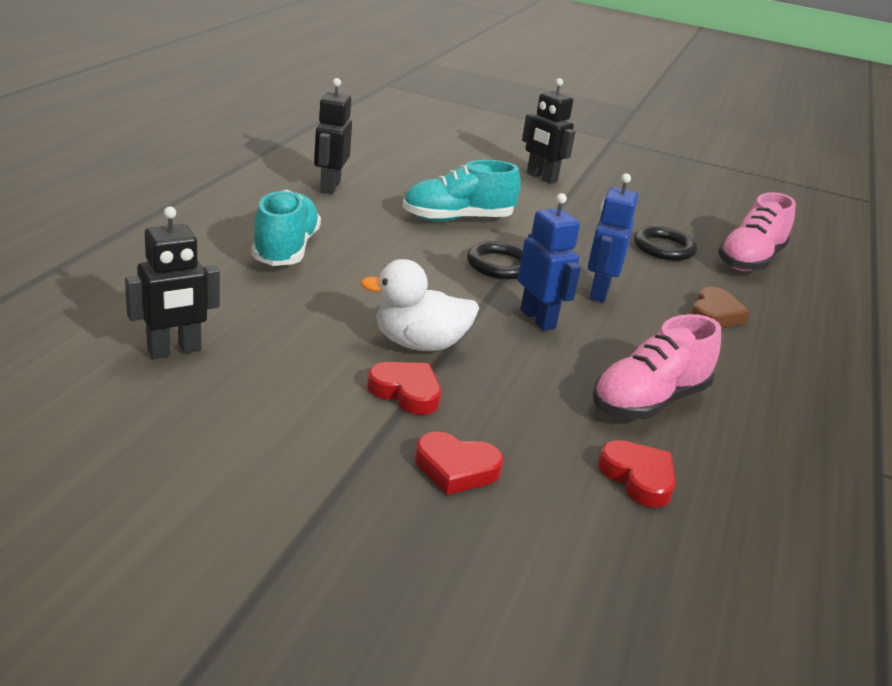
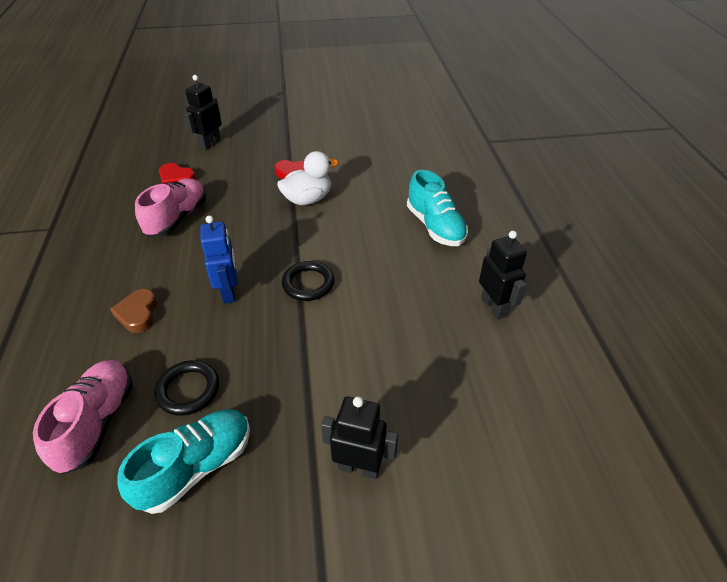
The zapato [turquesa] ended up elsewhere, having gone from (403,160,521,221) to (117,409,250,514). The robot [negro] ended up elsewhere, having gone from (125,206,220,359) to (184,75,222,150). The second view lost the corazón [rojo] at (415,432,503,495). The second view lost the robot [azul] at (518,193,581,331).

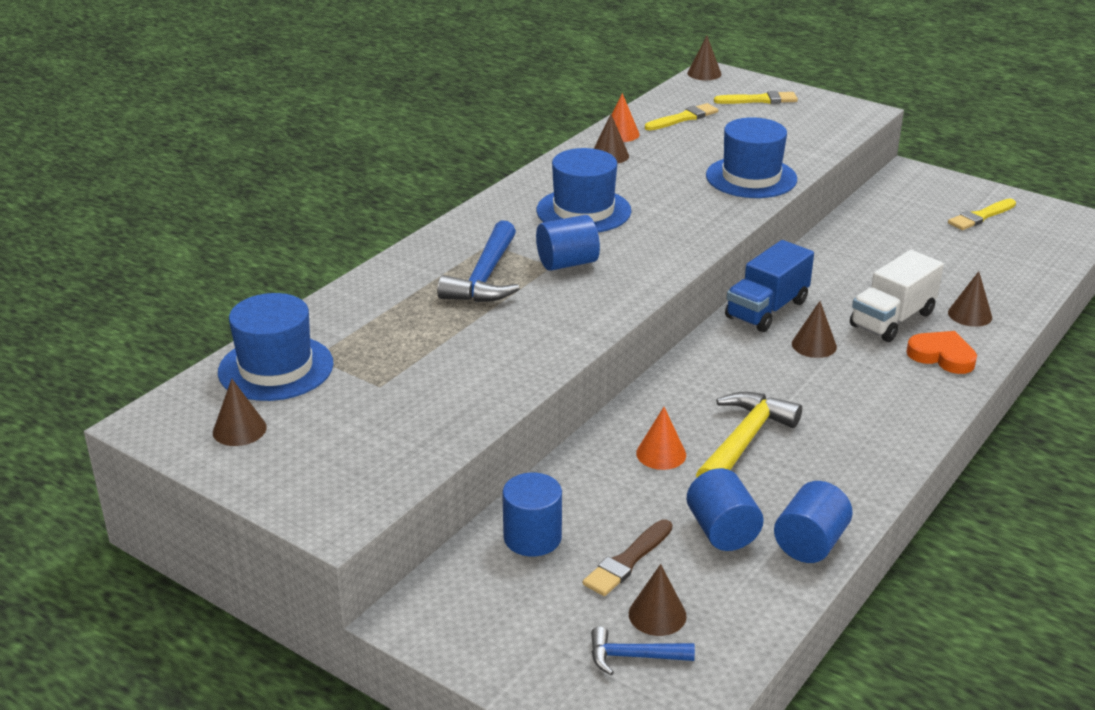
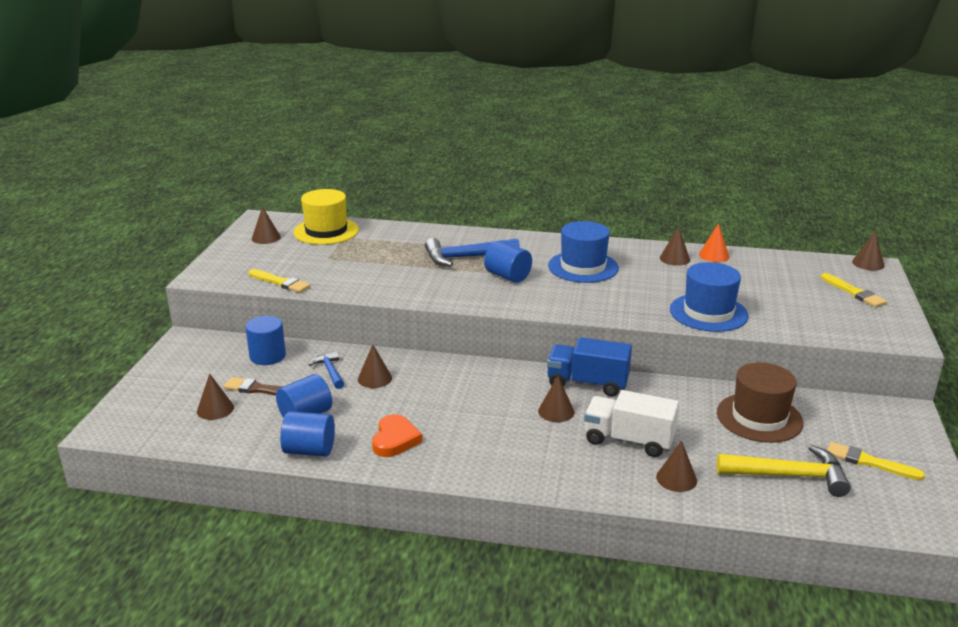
The pincel [amarillo] ended up elsewhere, having gone from (645,103,718,131) to (249,269,311,293). What was the sombrero [azul] at (218,293,334,401) turned into the sombrero [amarillo] at (293,189,359,245). The martillo [azul] ended up elsewhere, having gone from (591,626,695,675) to (309,351,344,389). What was the cono [naranja] at (636,407,686,470) turned into the cono [marrón] at (358,344,392,388). The corazón [naranja] ended up elsewhere, having gone from (906,331,977,374) to (372,414,422,457). The second view gained the sombrero [marrón] at (717,362,804,443). The martillo [amarillo] ended up elsewhere, having gone from (696,392,802,477) to (717,445,851,497).

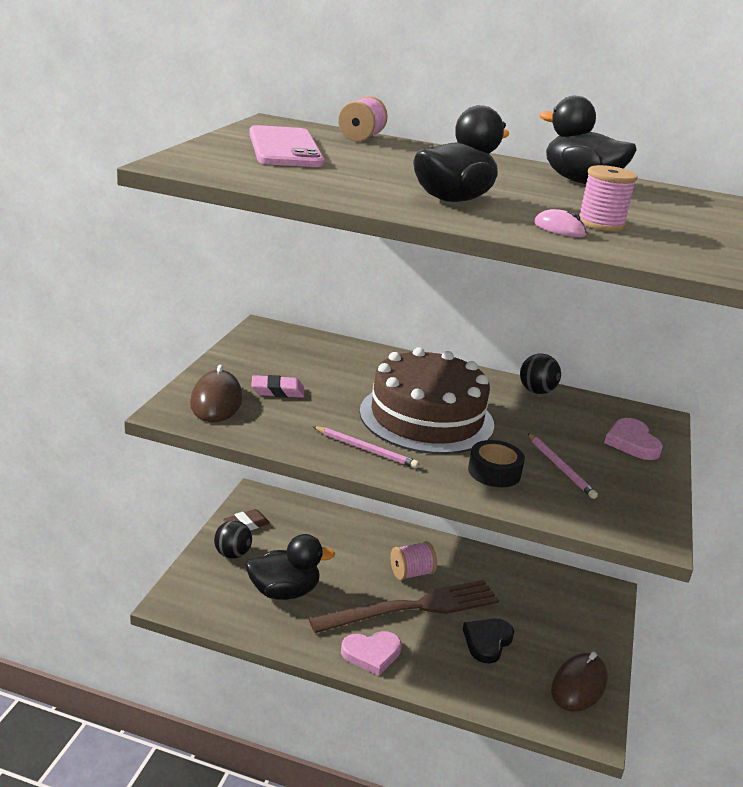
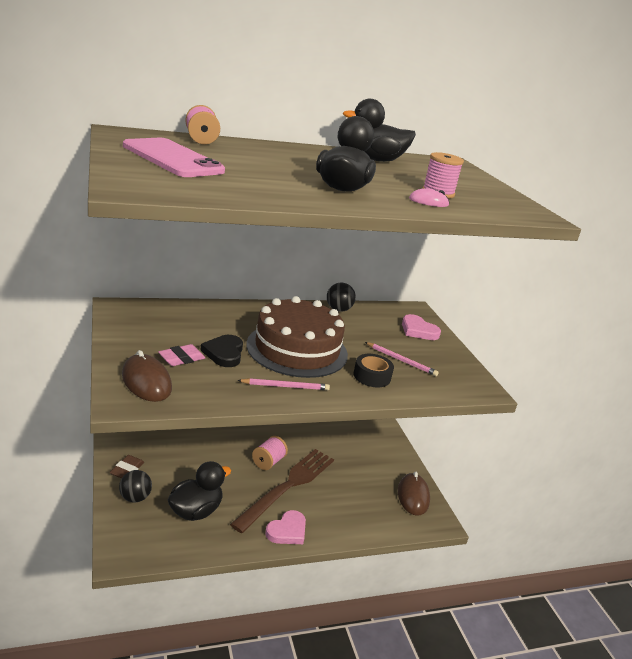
The corazón [negro] ended up elsewhere, having gone from (463,618,514,663) to (200,335,243,367).

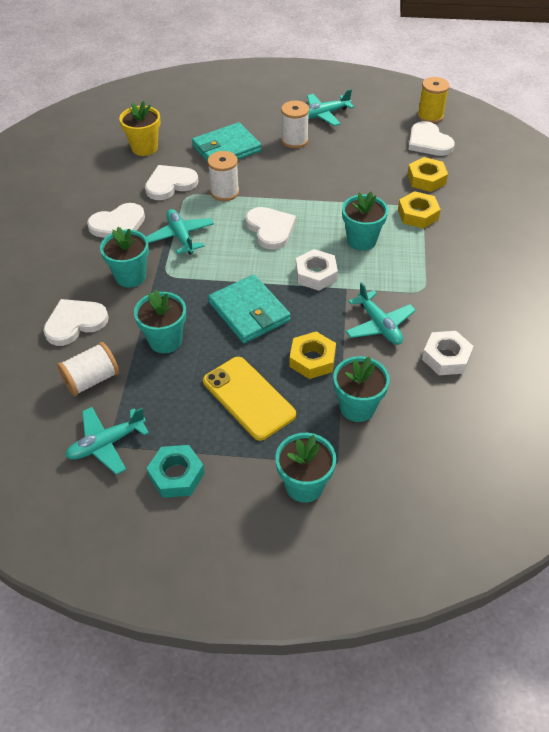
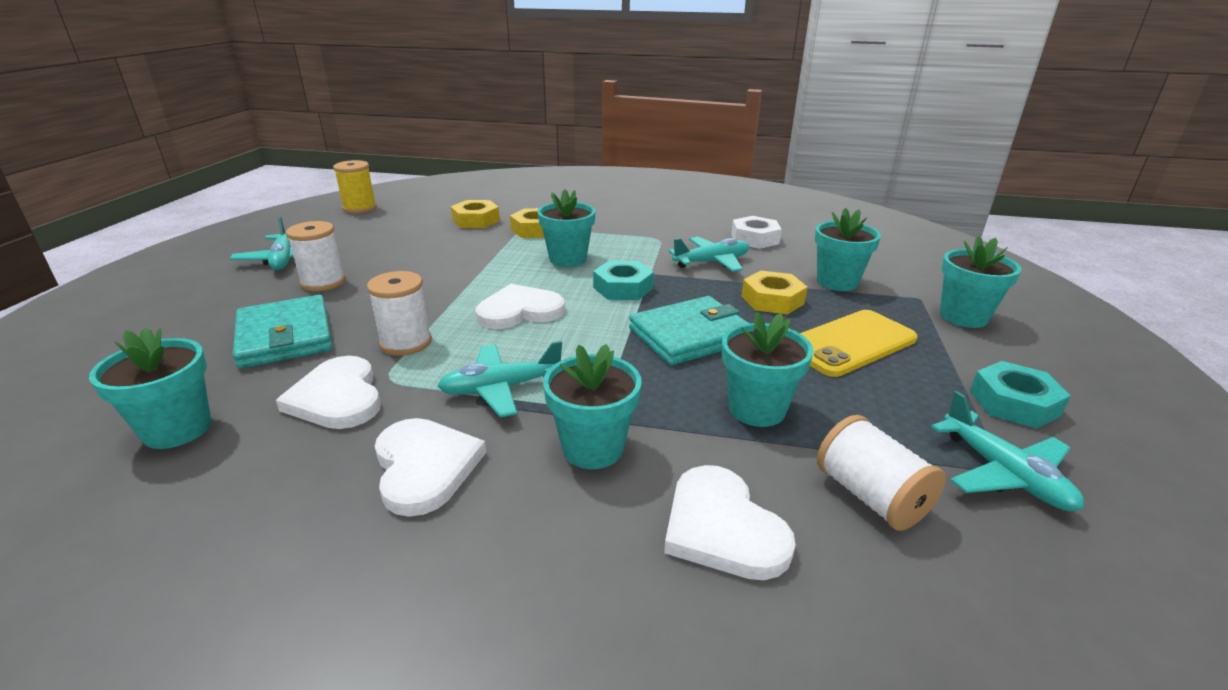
What was the maceta [amarillo] at (119,101,160,156) turned into the maceta [turquesa] at (89,327,211,449). What was the tuerca [blanco] at (296,249,338,291) turned into the tuerca [turquesa] at (593,261,654,300). The second view lost the corazón [blanco] at (408,121,455,156).

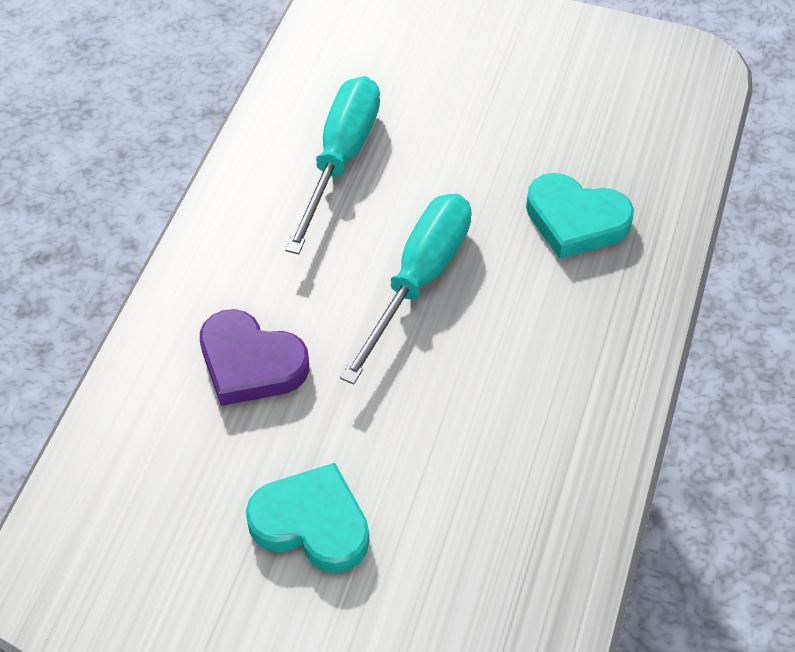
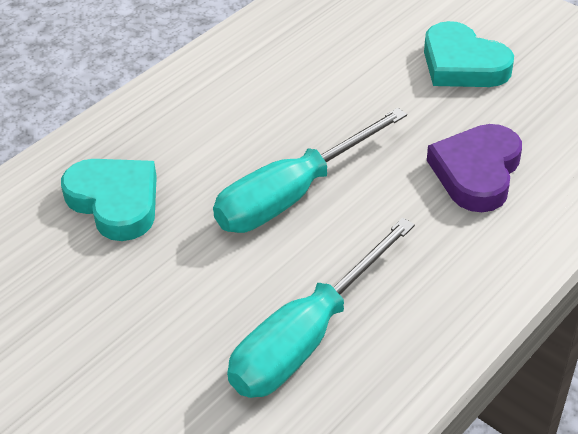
The corazón [morado] at (200,309,309,406) ended up facing another way, 120 degrees counterclockwise from before.

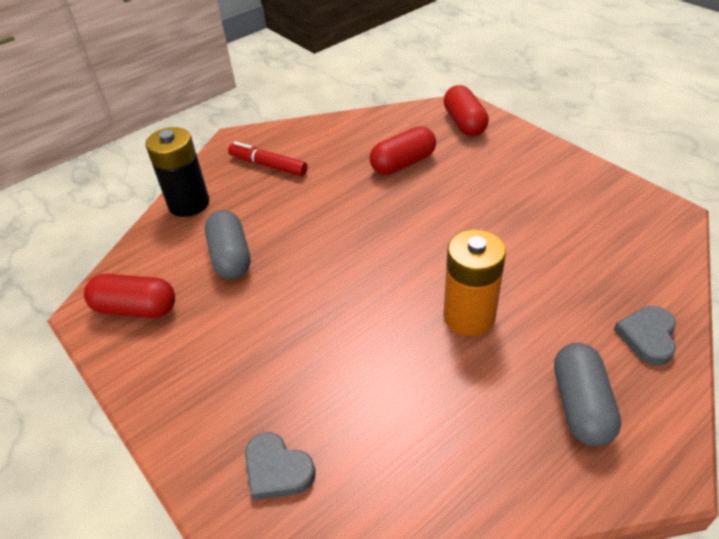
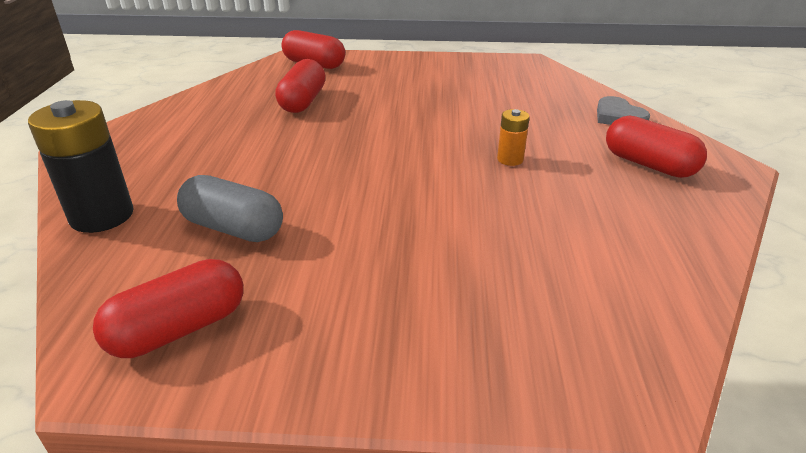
The size of the pila [naranja] at (443,229,506,336) changed by a factor of 0.51. What was the cápsula [gris] at (554,343,621,446) turned into the cápsula [rojo] at (606,116,707,178). The second view lost the rotulador [rojo] at (228,141,308,176). The second view lost the corazón [gris] at (245,432,316,500).

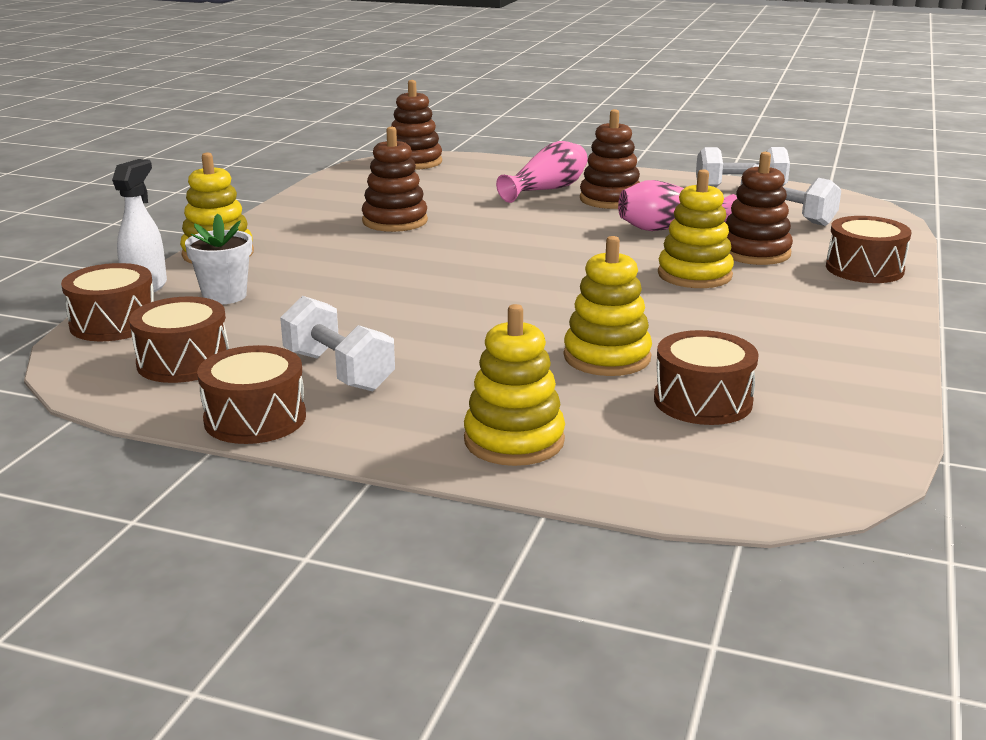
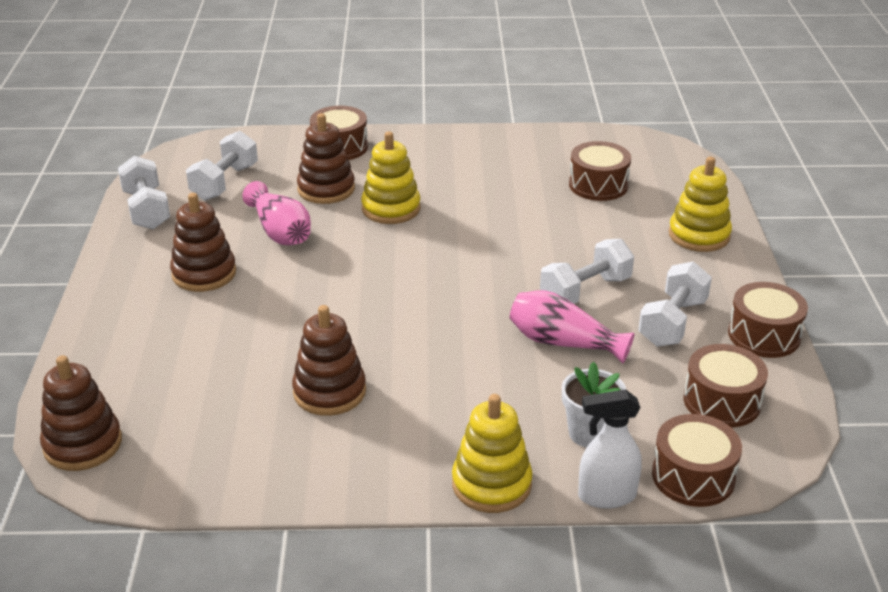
The florero [rosa] ended up elsewhere, having gone from (496,141,588,203) to (510,290,635,364). The second view gained the mancuerna [blanco] at (540,239,634,304). The second view lost the juguete apilable [amarillo] at (564,236,652,376).

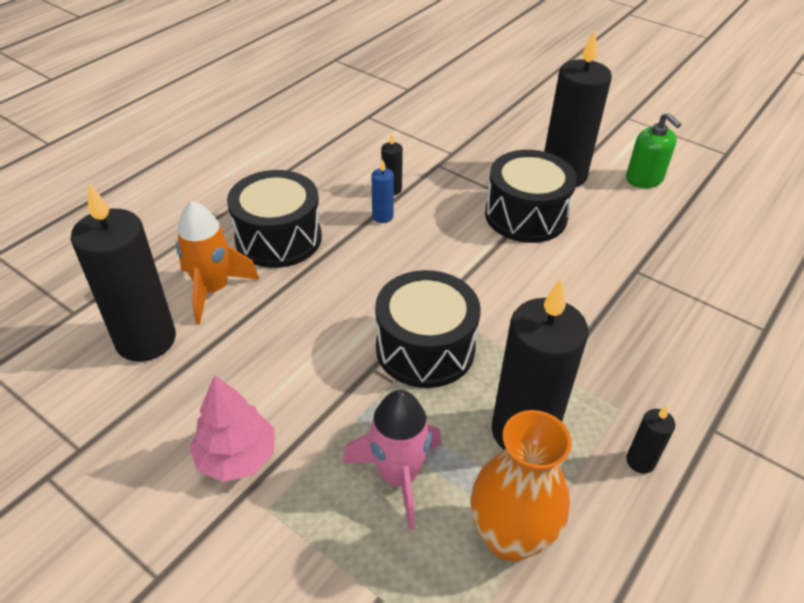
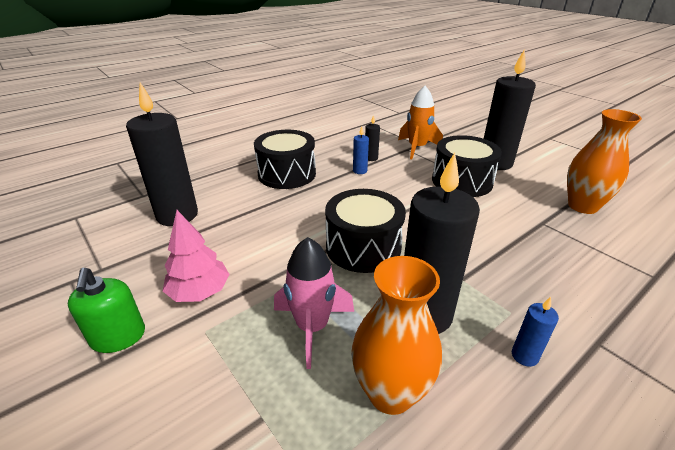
The dispensador de jabón [verde] ended up elsewhere, having gone from (626,112,681,188) to (68,268,145,353). The cohete [naranja] ended up elsewhere, having gone from (176,201,260,324) to (398,86,443,159). What was the vela [negro] at (626,406,675,474) turned into the vela [azul] at (512,297,559,367). The second view gained the florero [naranja] at (567,109,642,214).

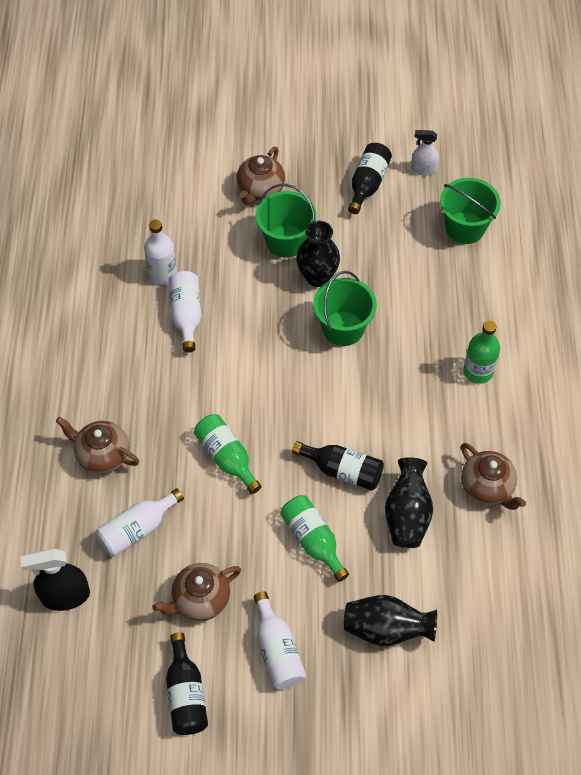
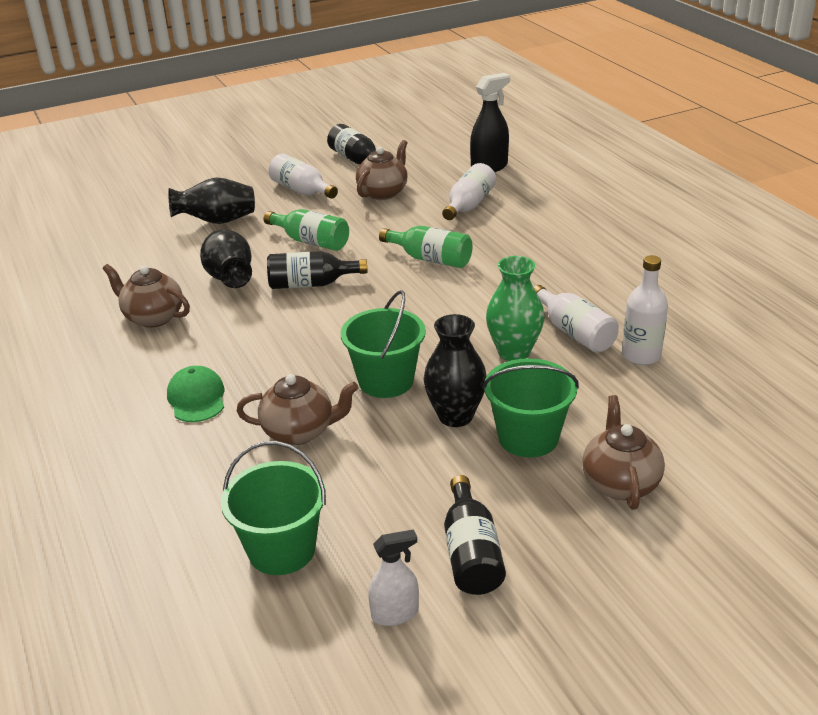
Where the botella [verde] stood at (463,320,500,384), the gorra [verde] came to stand at (167,366,224,422). The tetera [marrón] ended up elsewhere, having gone from (56,417,139,474) to (237,374,359,445). The second view gained the florero [verde] at (486,256,544,361).

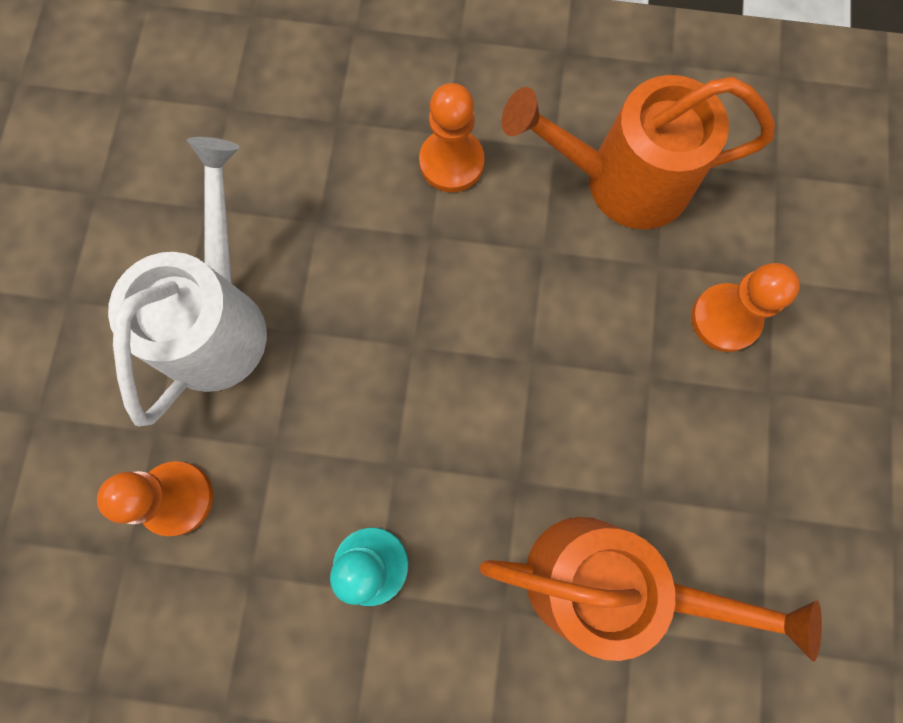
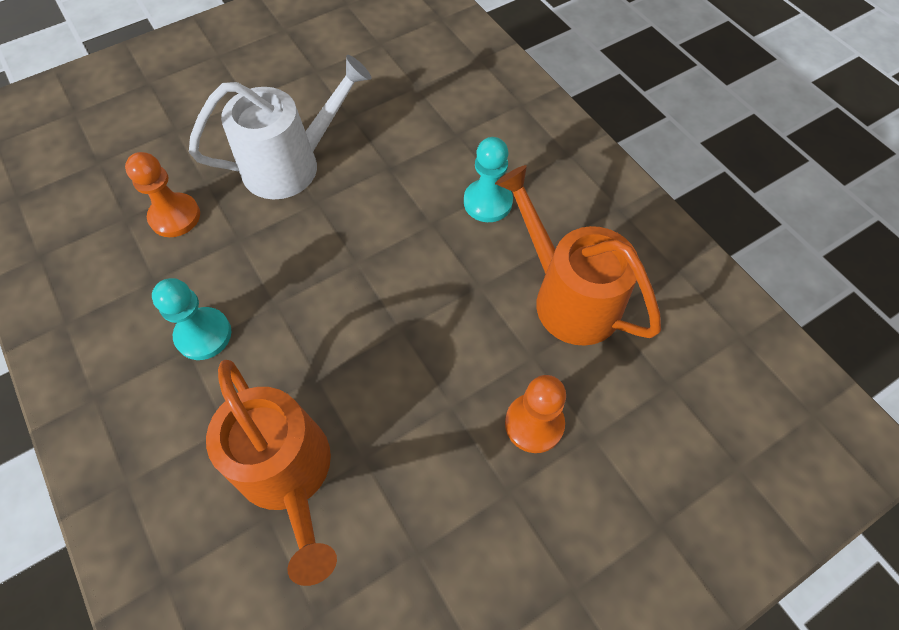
What was the peón [naranja] at (419,83,484,192) turned into the peón [turquesa] at (464,137,513,222).

